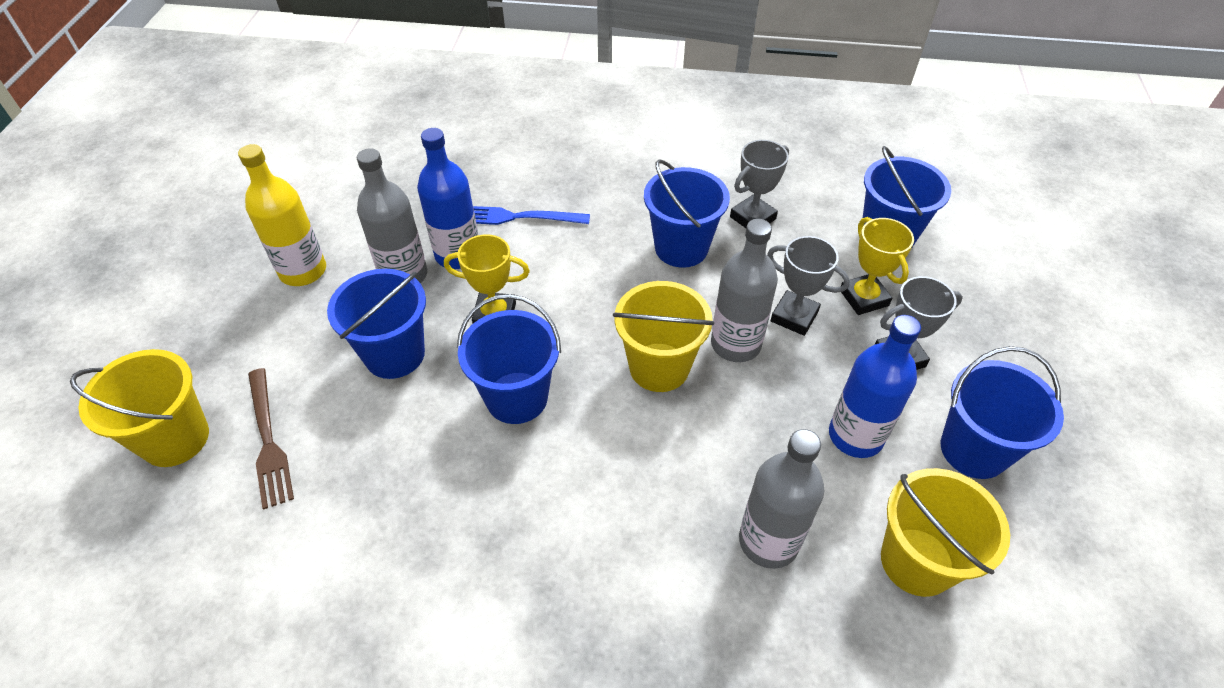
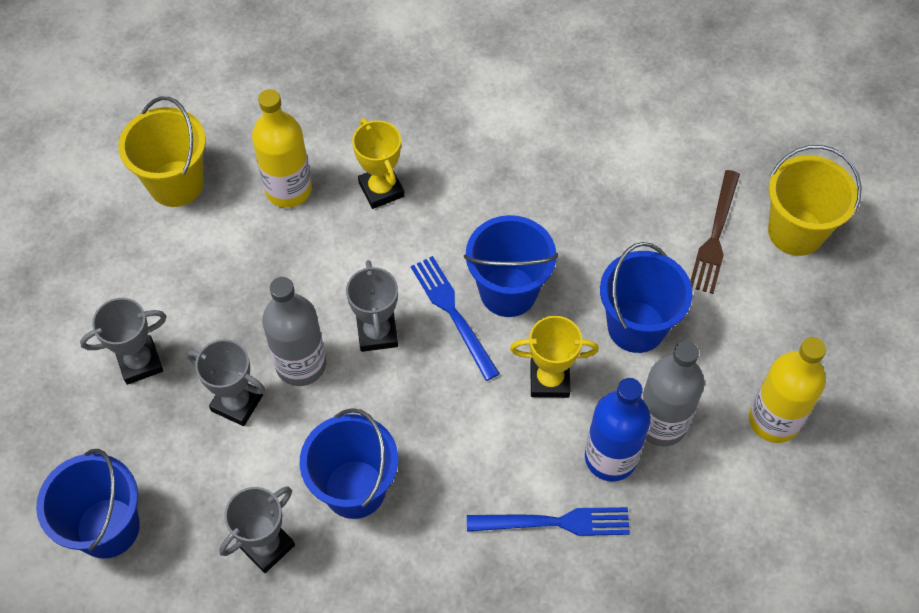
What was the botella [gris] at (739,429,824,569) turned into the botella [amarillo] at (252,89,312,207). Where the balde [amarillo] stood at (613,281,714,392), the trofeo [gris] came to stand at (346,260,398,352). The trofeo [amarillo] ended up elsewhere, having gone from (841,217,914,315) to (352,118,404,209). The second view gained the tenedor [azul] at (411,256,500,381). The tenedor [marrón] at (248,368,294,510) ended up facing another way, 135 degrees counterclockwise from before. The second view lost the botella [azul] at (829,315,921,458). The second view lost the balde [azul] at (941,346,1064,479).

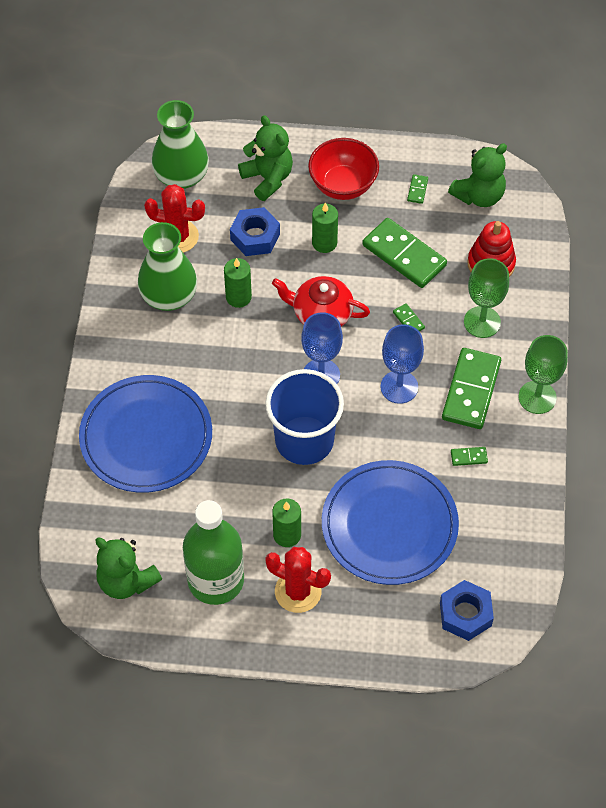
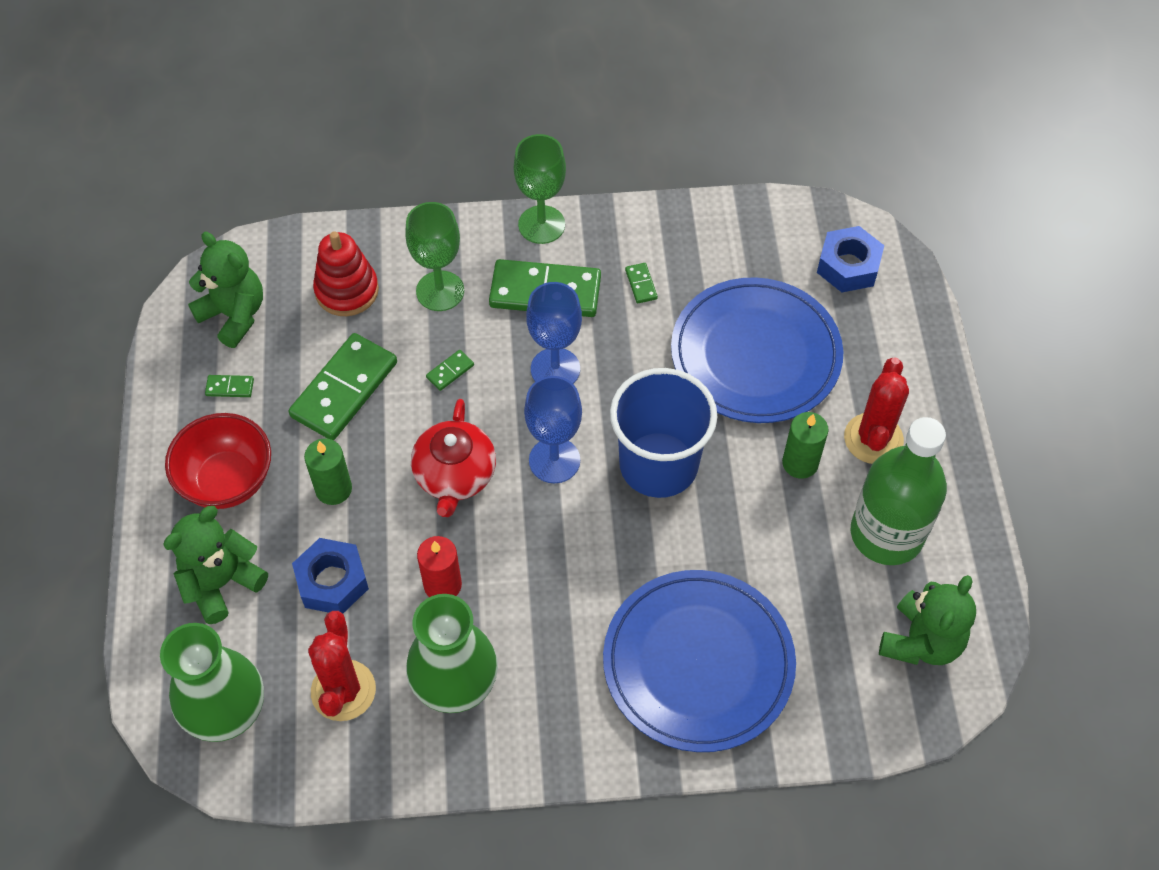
What was the vela [verde] at (224,258,252,308) turned into the vela [rojo] at (417,536,462,597).

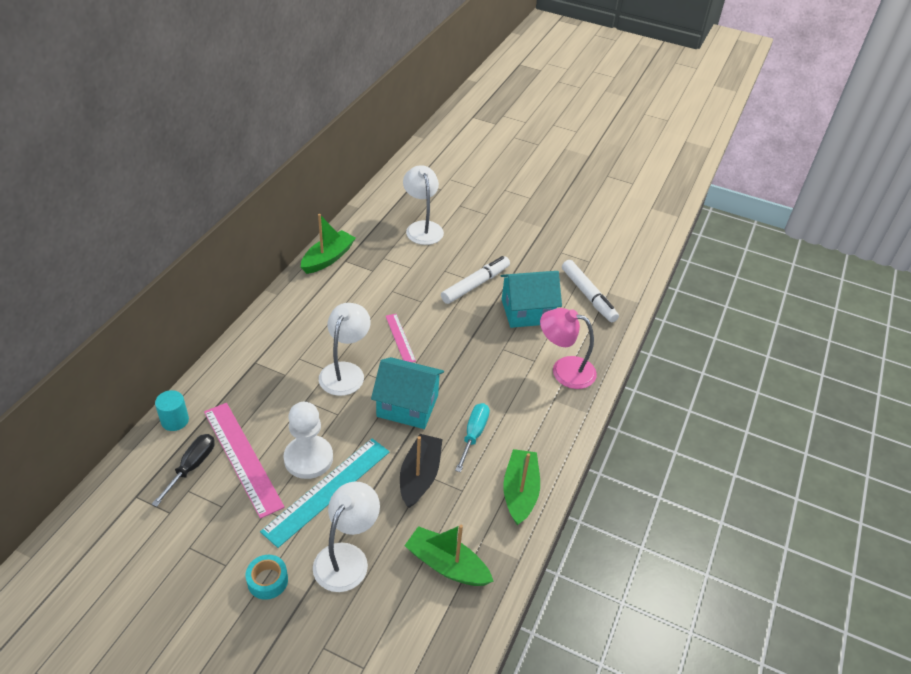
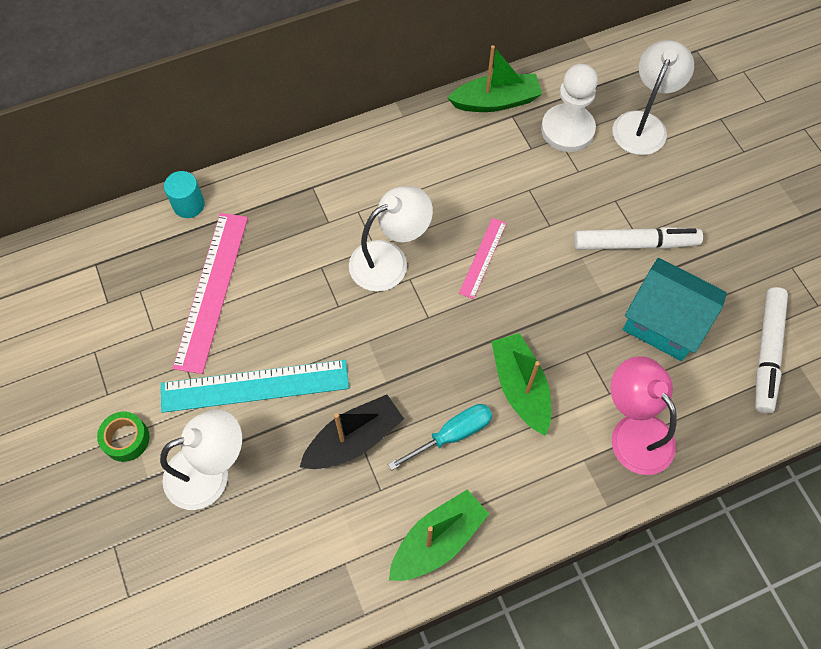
What was the cinta adhesiva [turquesa] at (246,555,288,600) turned into the cinta adhesiva [verde] at (97,412,149,462). The barco [verde] ended up elsewhere, having gone from (404,525,494,586) to (491,333,551,436). The peón [blanco] ended up elsewhere, having gone from (284,402,333,479) to (541,64,598,152). The second view lost the destornillador [negro] at (152,434,215,507). The second view lost the casa [turquesa] at (371,357,444,429).

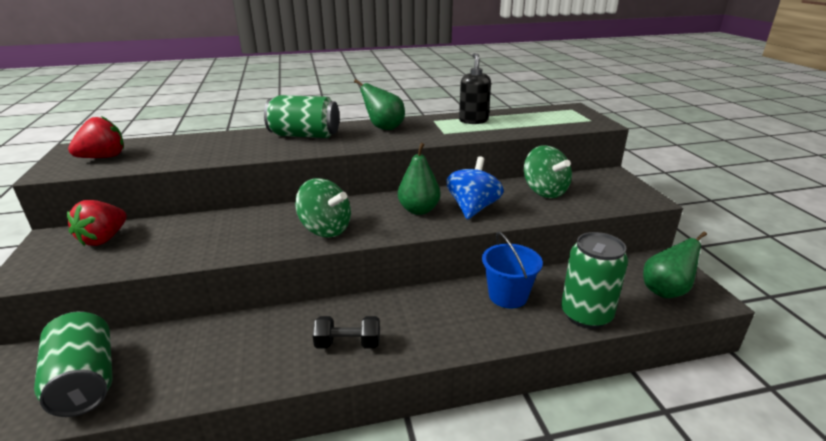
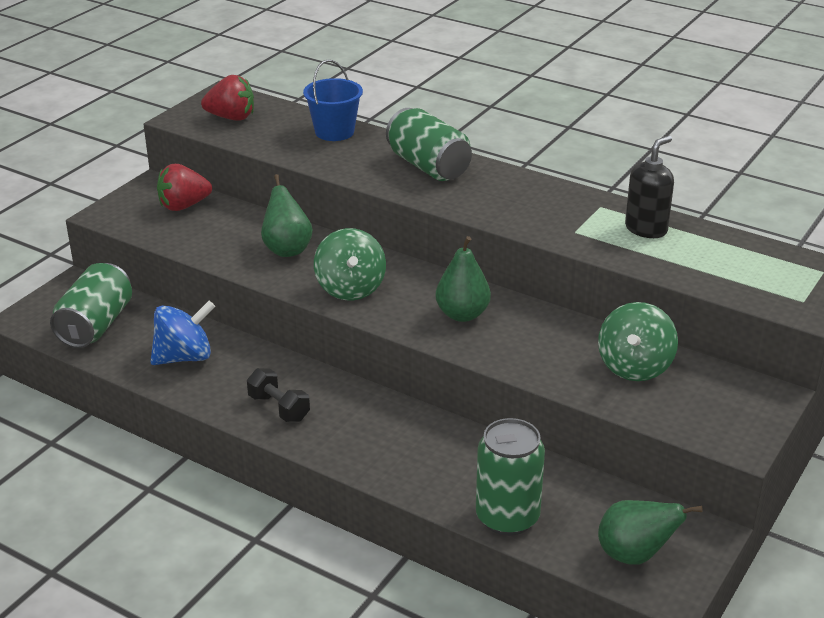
The peonza [azul] ended up elsewhere, having gone from (446,156,504,219) to (150,301,215,365). The pera [verde] ended up elsewhere, having gone from (354,79,405,130) to (261,174,313,257). The balde [azul] ended up elsewhere, having gone from (482,232,543,308) to (303,60,363,141).

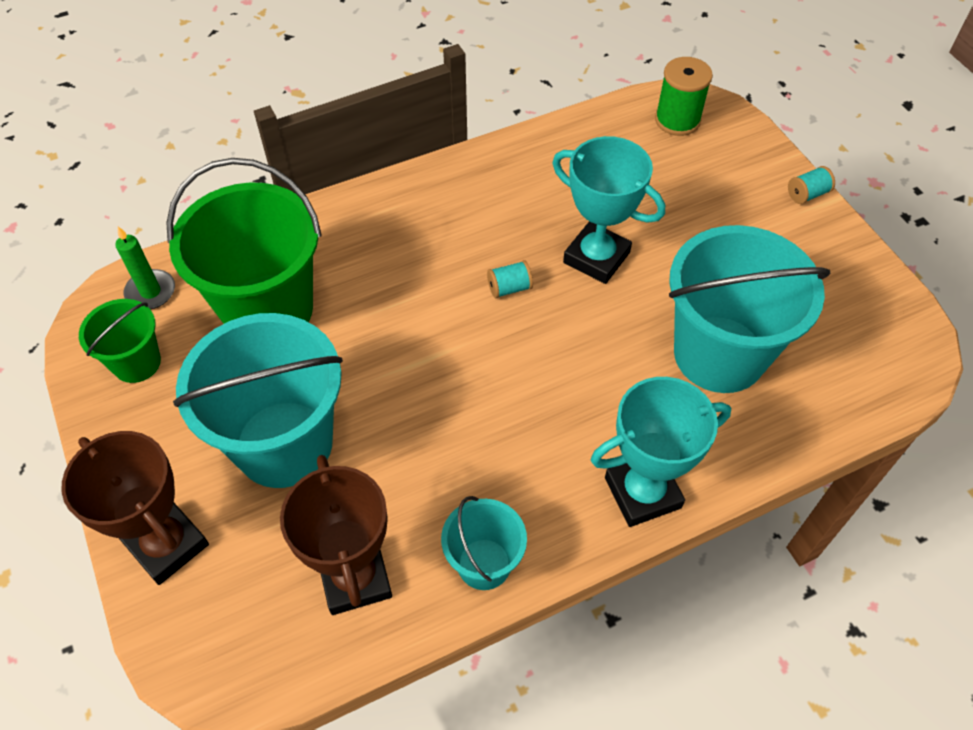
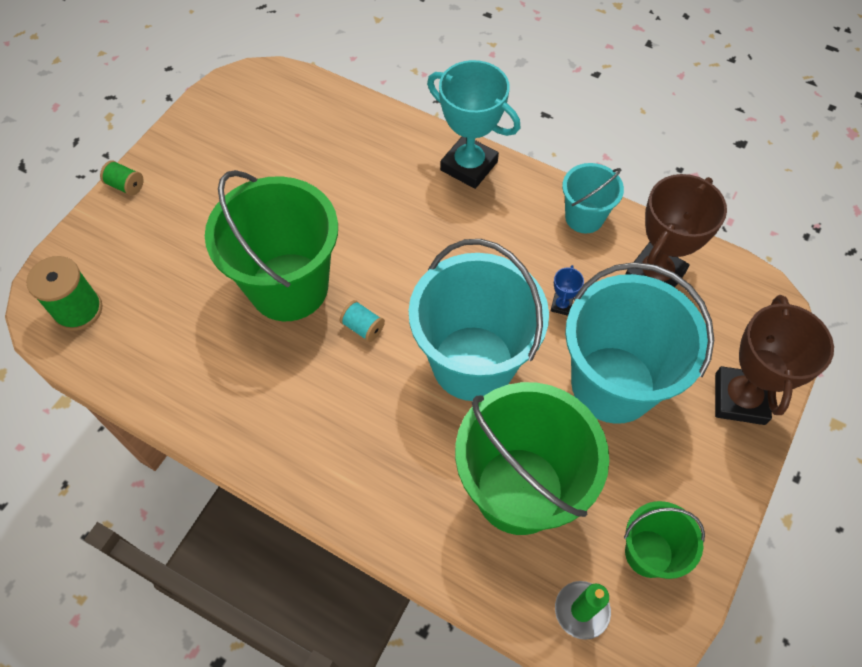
What was the carrete [turquesa] at (788,166,835,204) turned into the carrete [verde] at (100,160,144,196). Where the trofeo [turquesa] stood at (552,136,665,284), the balde [verde] came to stand at (205,170,338,321). The balde [turquesa] ended up elsewhere, having gone from (669,225,830,393) to (409,239,549,401). The second view gained the trofeo [azul] at (550,265,584,316).

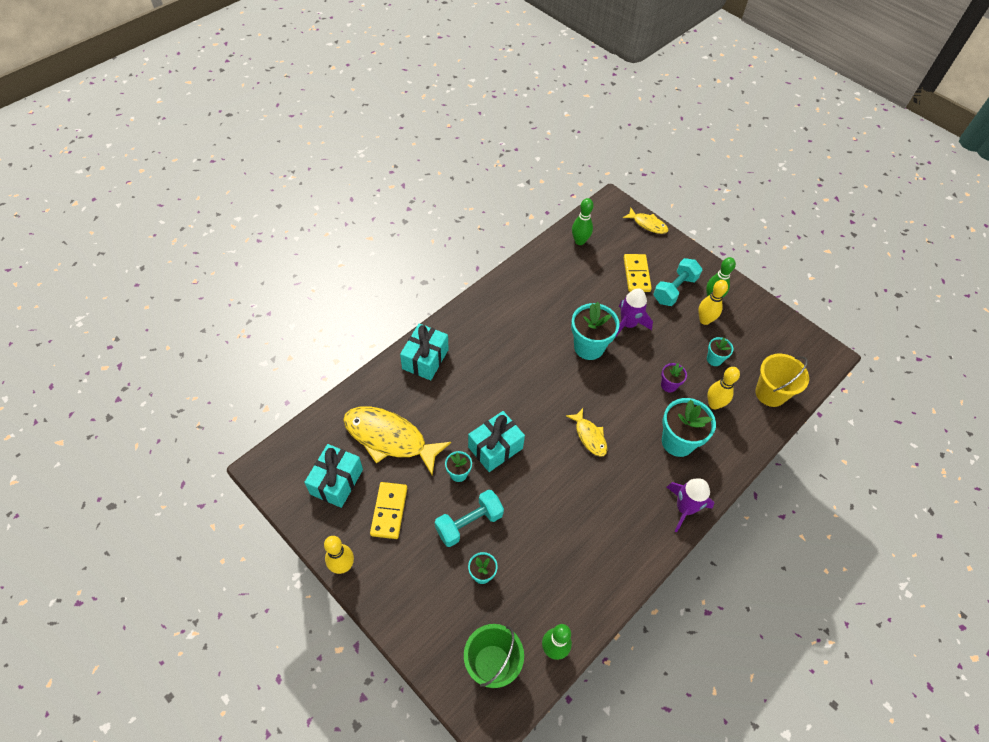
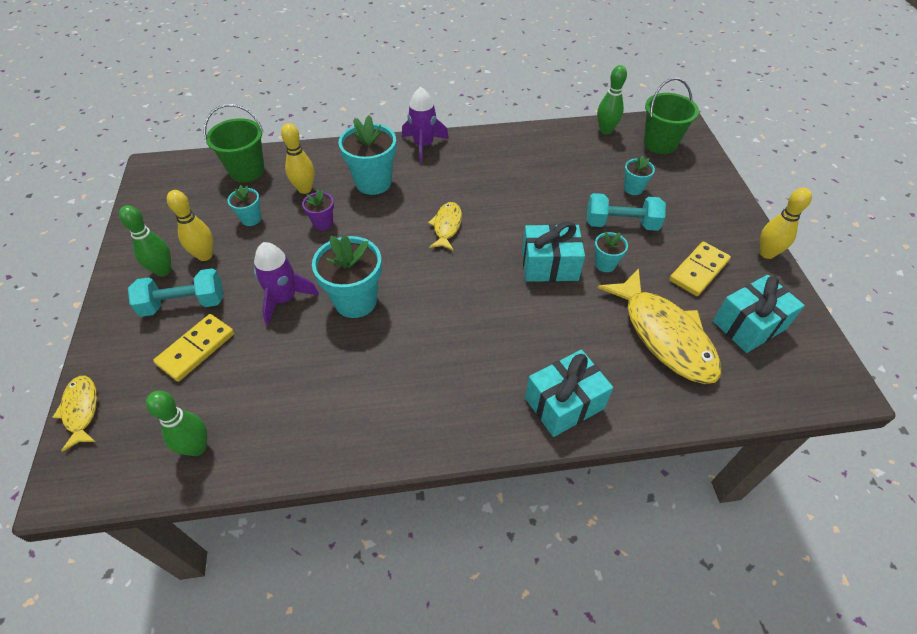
What was the balde [amarillo] at (755,354,809,407) turned into the balde [verde] at (204,104,264,182).

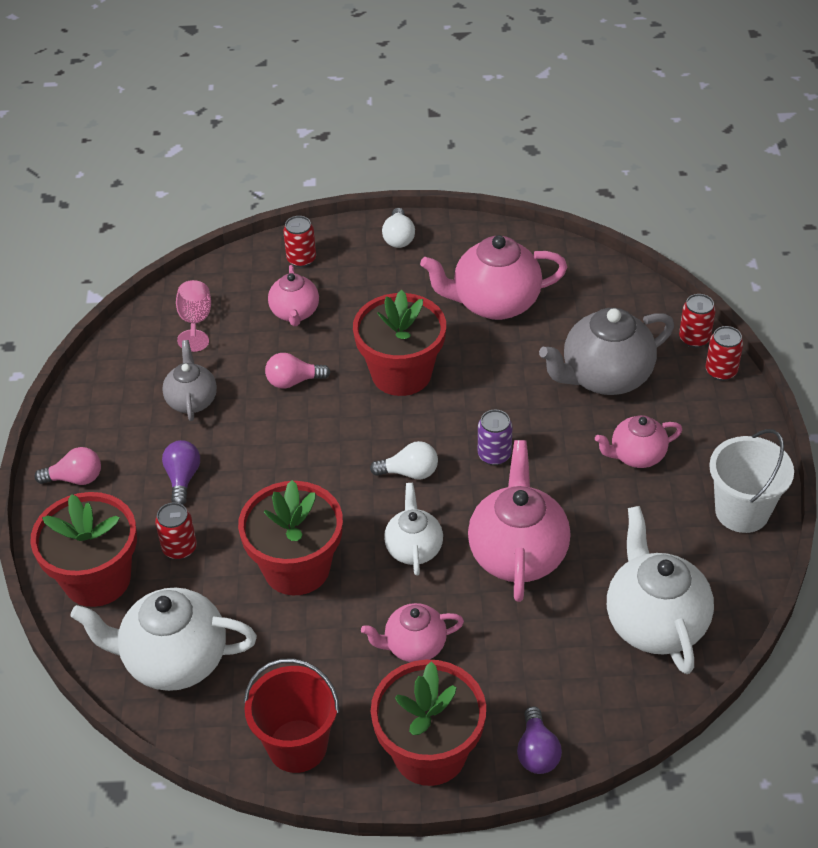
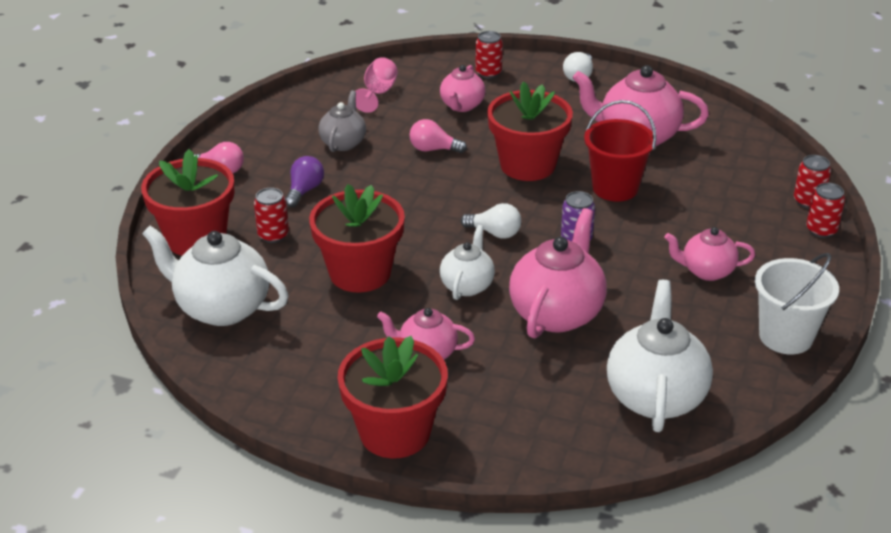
The balde [rojo] ended up elsewhere, having gone from (244,658,340,773) to (584,100,656,201). The second view lost the bombilla [morado] at (517,706,562,774). The second view lost the tetera [gris] at (539,308,674,395).

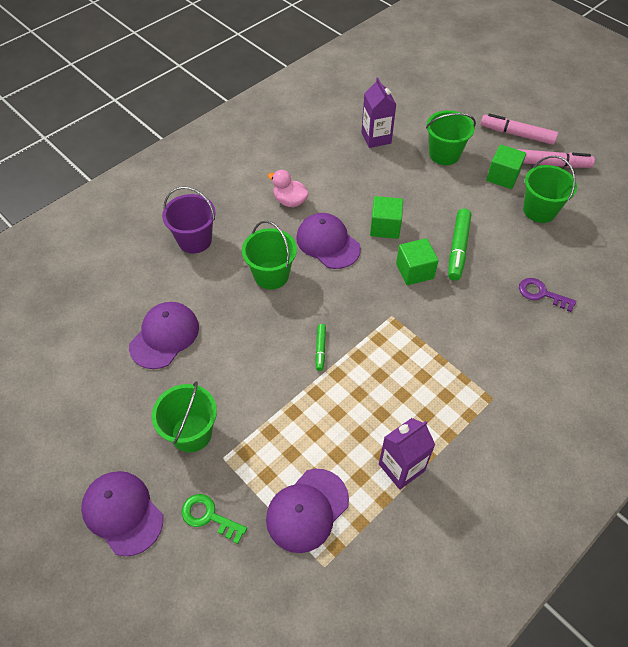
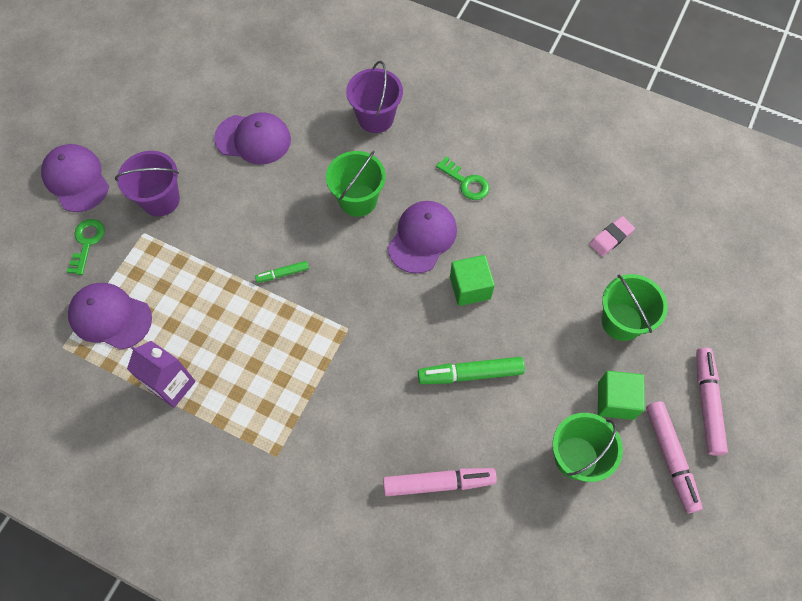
The gorra [morado] at (81,471,163,556) ended up facing another way, 60 degrees counterclockwise from before. What was the balde [verde] at (152,381,217,452) turned into the balde [morado] at (115,151,180,217). Where the llave [morado] stood at (519,278,577,312), the rotulador [rosa] came to stand at (383,468,497,496). Where the pato [rosa] stood at (268,170,309,207), the llave [verde] came to stand at (436,157,489,200). Where the cartón de leche [morado] stood at (361,77,397,148), the goma de borrar [rosa] came to stand at (589,216,635,256). The second view lost the cubo [verde] at (396,238,439,285).

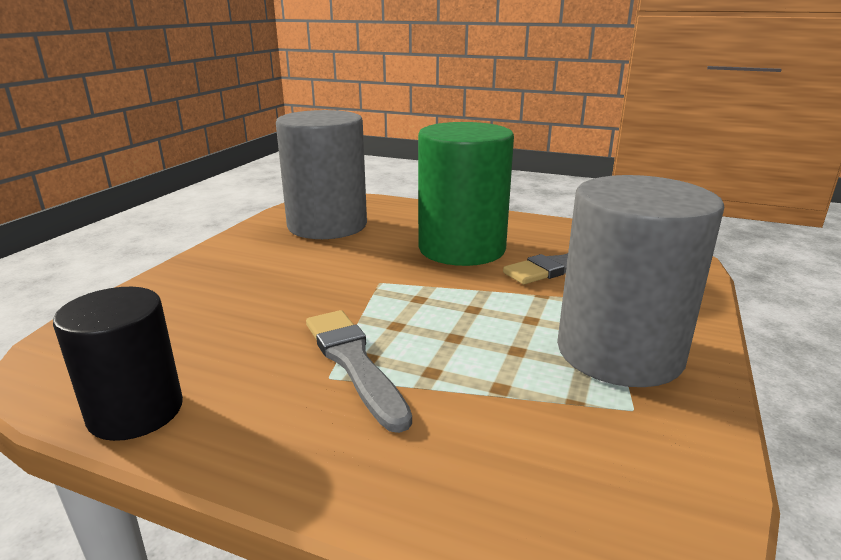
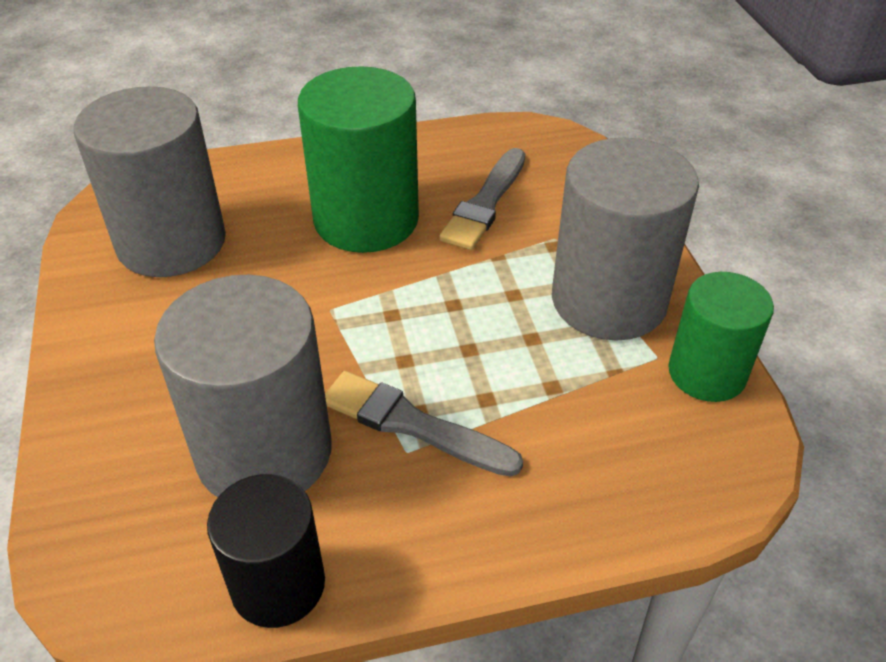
The second view gained the cilindro [gris] at (154,274,332,497). The second view gained the cilindro [verde] at (668,272,774,402).

